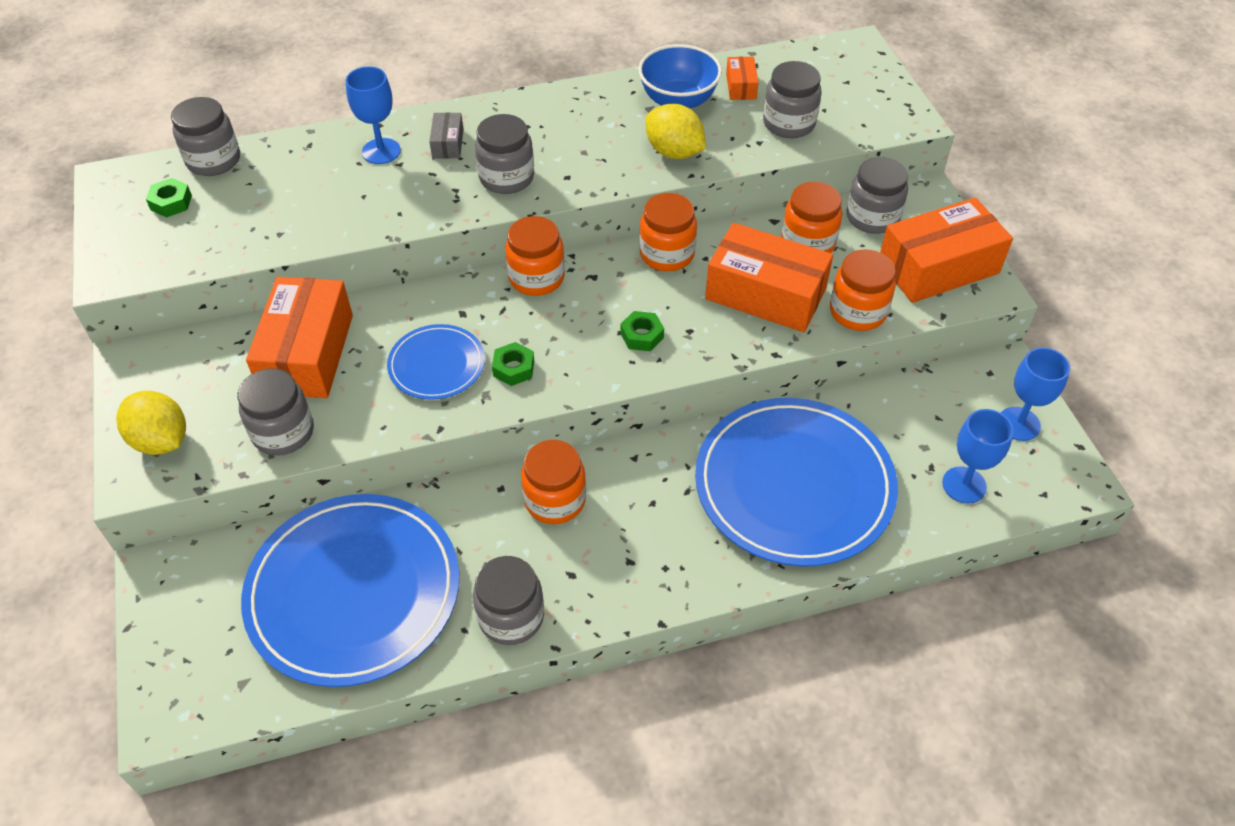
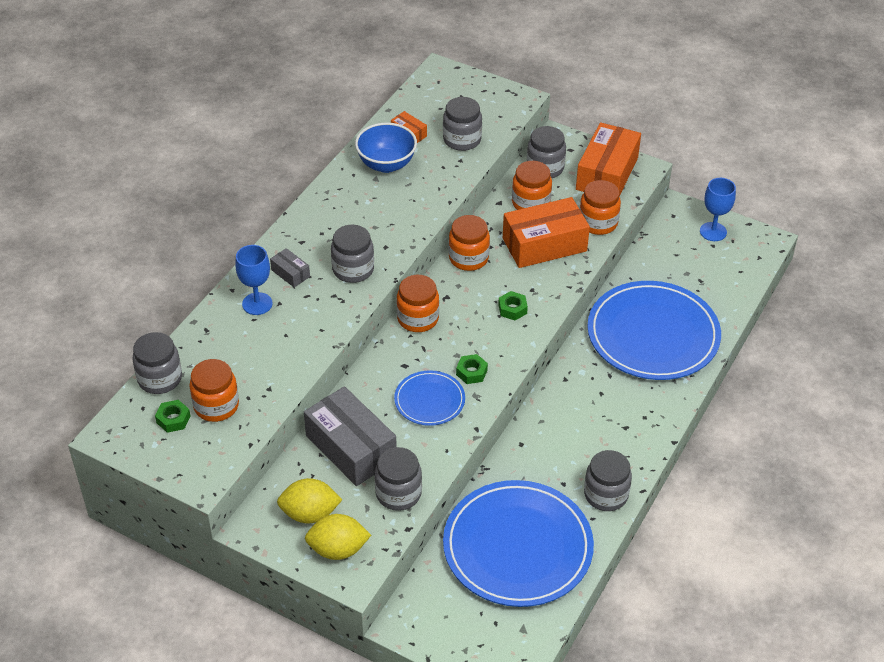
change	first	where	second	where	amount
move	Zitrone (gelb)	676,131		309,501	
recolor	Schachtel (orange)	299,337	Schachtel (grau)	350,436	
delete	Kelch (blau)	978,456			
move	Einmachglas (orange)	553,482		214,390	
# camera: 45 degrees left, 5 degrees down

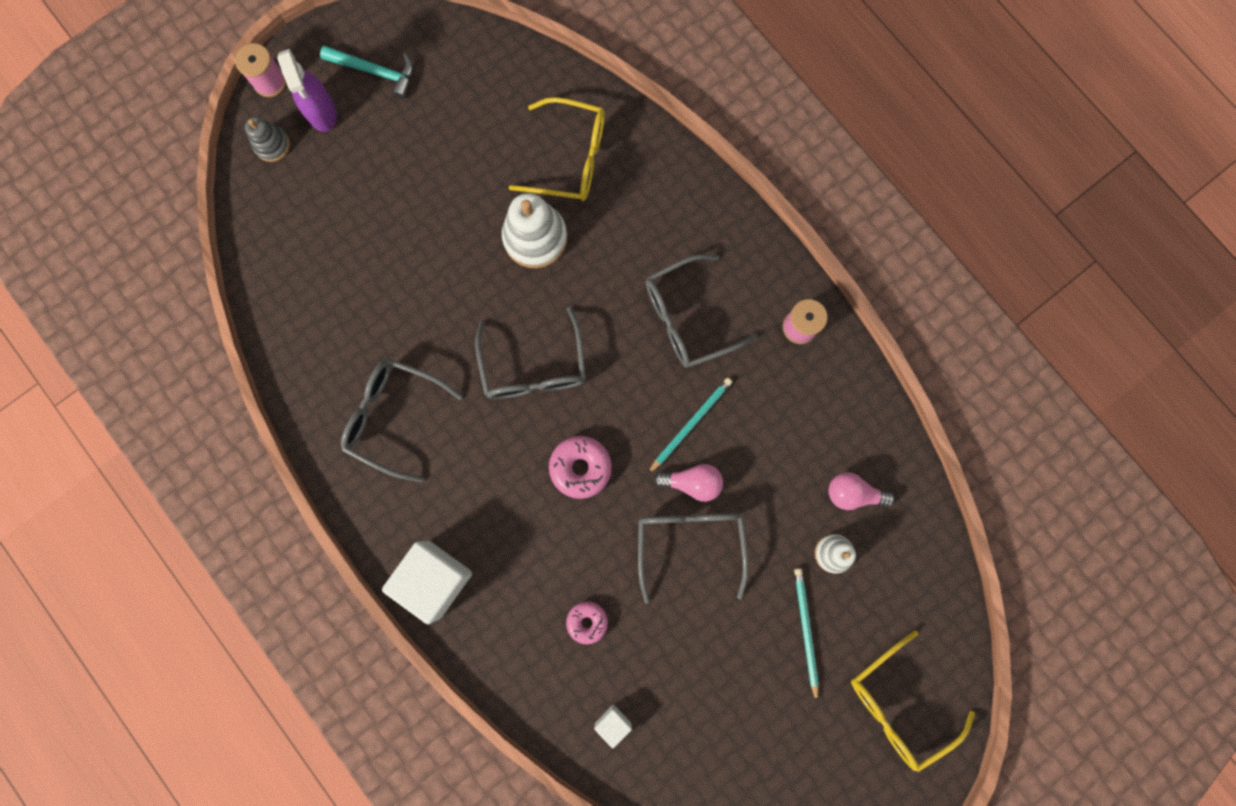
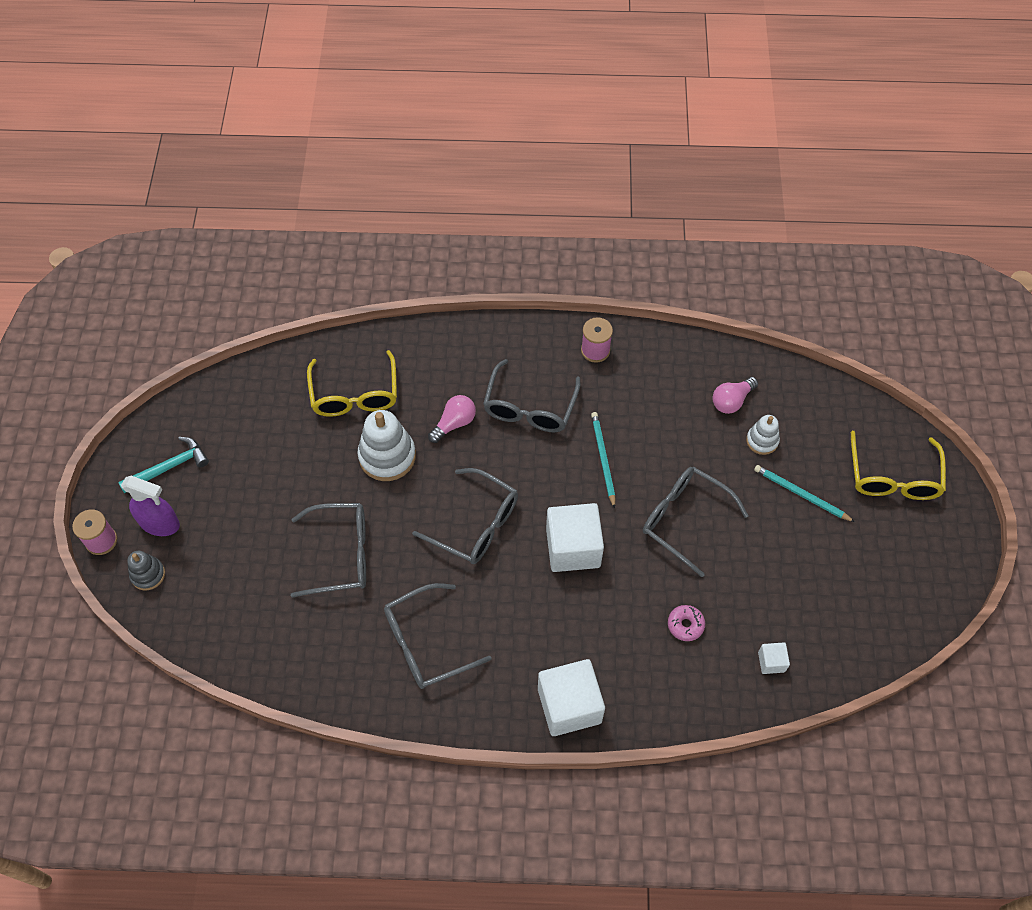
change	first	where	second	where	amount
rotate	Brille (gelb)	556,149		352,383	120 degrees clockwise
replace	Donut (rosa)	580,467	Kubus (weiß)	575,537	
move	Glühbirne (rosa)	688,483		452,419	
insert			Brille (grau)	328,550	
# camera: 50 degrees left, 20 degrees down

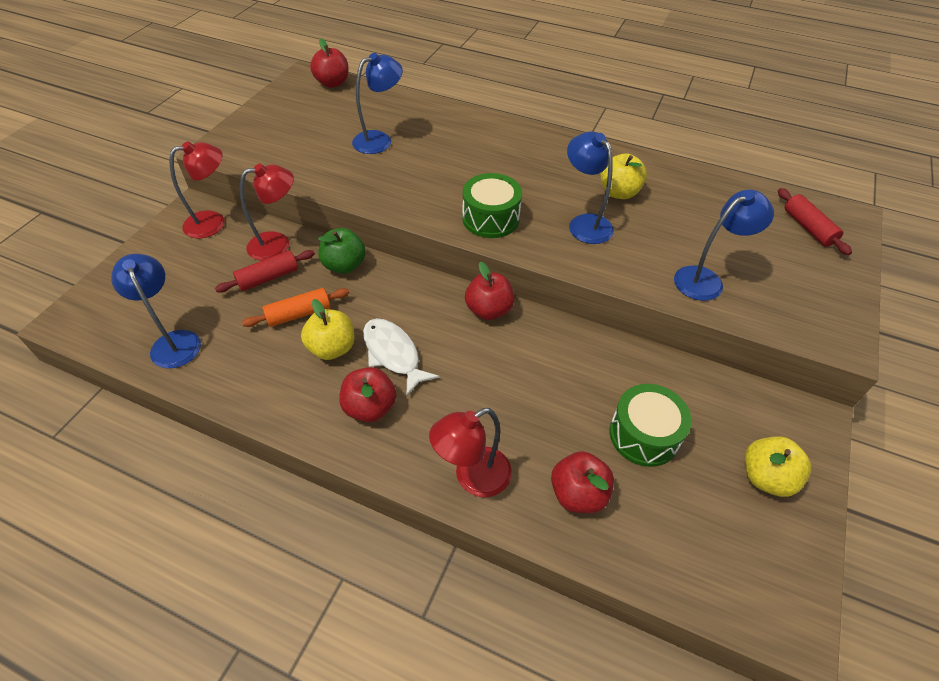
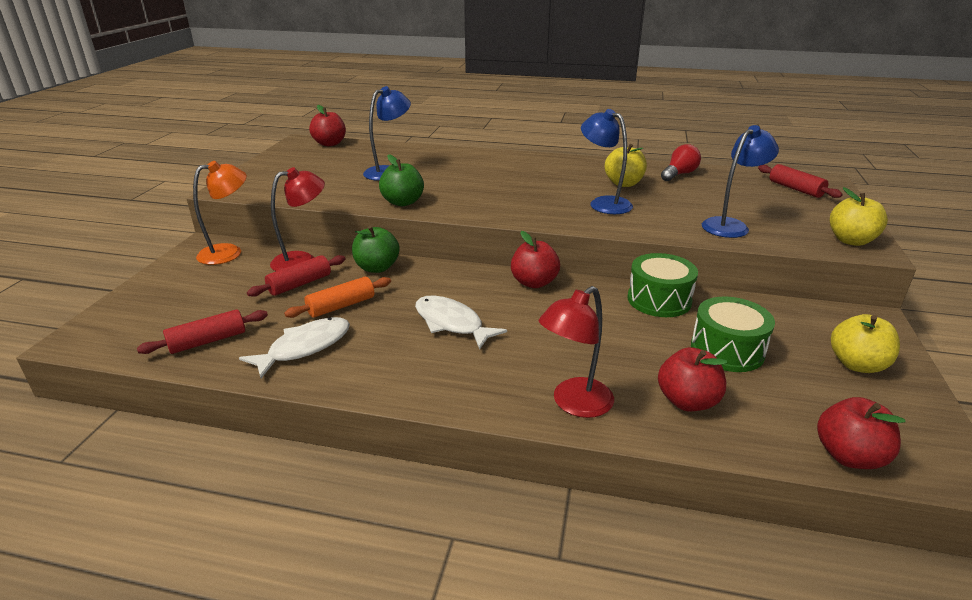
change	first	where	second	where	amount
recolor	Lampe (rot)	197,189	Lampe (orange)	220,213	
move	Trommel (grün)	492,205		662,285	
replace	Lampe (blau)	156,311	Nudelholz (rot)	202,331	
move	Apfel (gelb)	327,329		859,216	
move	Apfel (rot)	367,394		861,433	
insert			Glühbirne (rot)	681,162	
insert			Apfel (grün)	401,180	
insert			Fisch (weiß)	294,347	
# camera: 10 degrees left, 20 degrees down

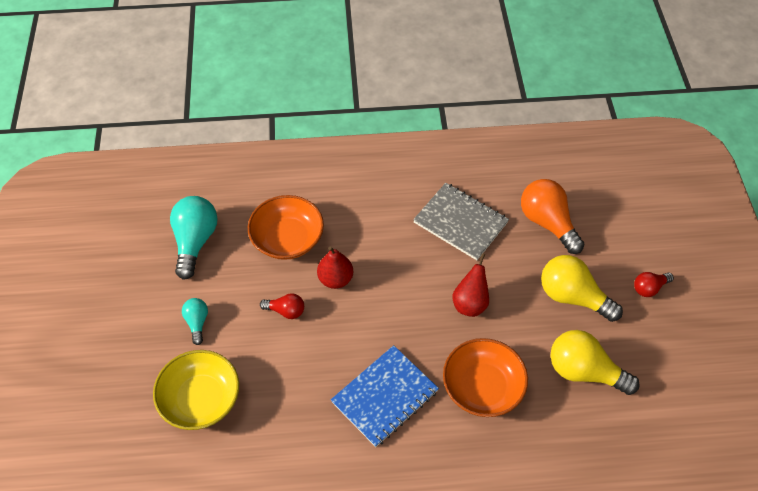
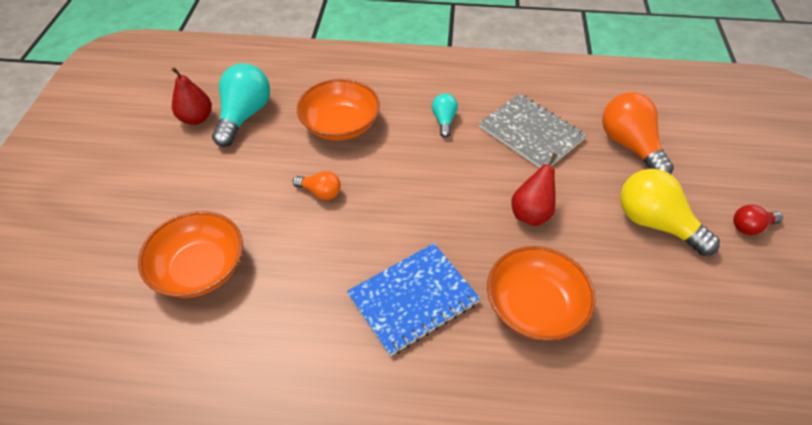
change	first	where	second	where	amount
move	Birne (rot)	335,267		192,96	
recolor	Glühbirne (rot)	282,306	Glühbirne (orange)	317,185	
move	Glühbirne (türkis)	195,321		445,115	
delete	Glühbirne (gelb)	595,362			
recolor	Schüssel (gelb)	196,390	Schüssel (orange)	190,254	
# camera: 10 degrees right, 5 degrees down

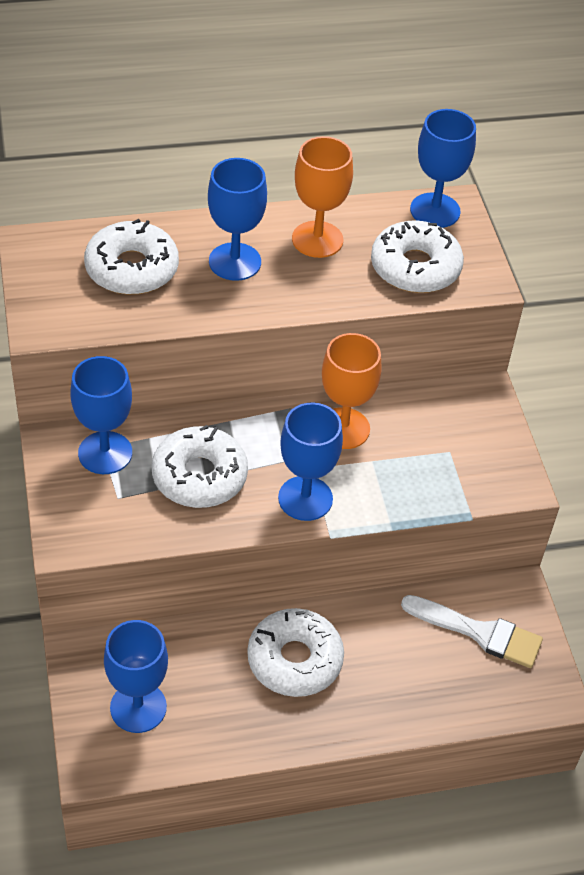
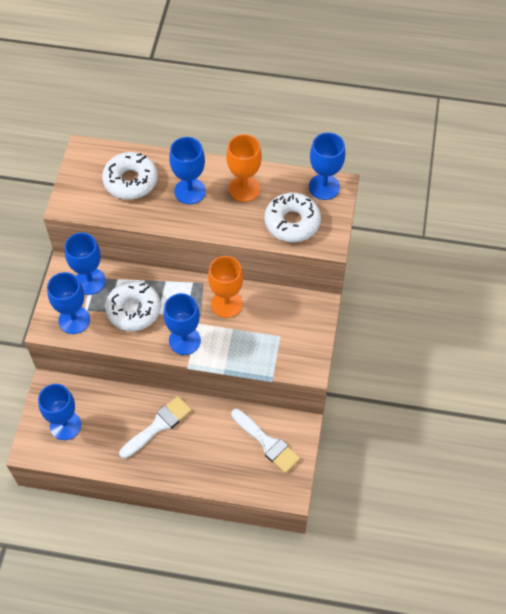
change	first	where	second	where	amount
replace	Donut (weiß)	295,652	Pinsel (weiß)	155,427	
insert			Kelch (blau)	68,303	
# camera: 25 degrees right, 10 degrees up

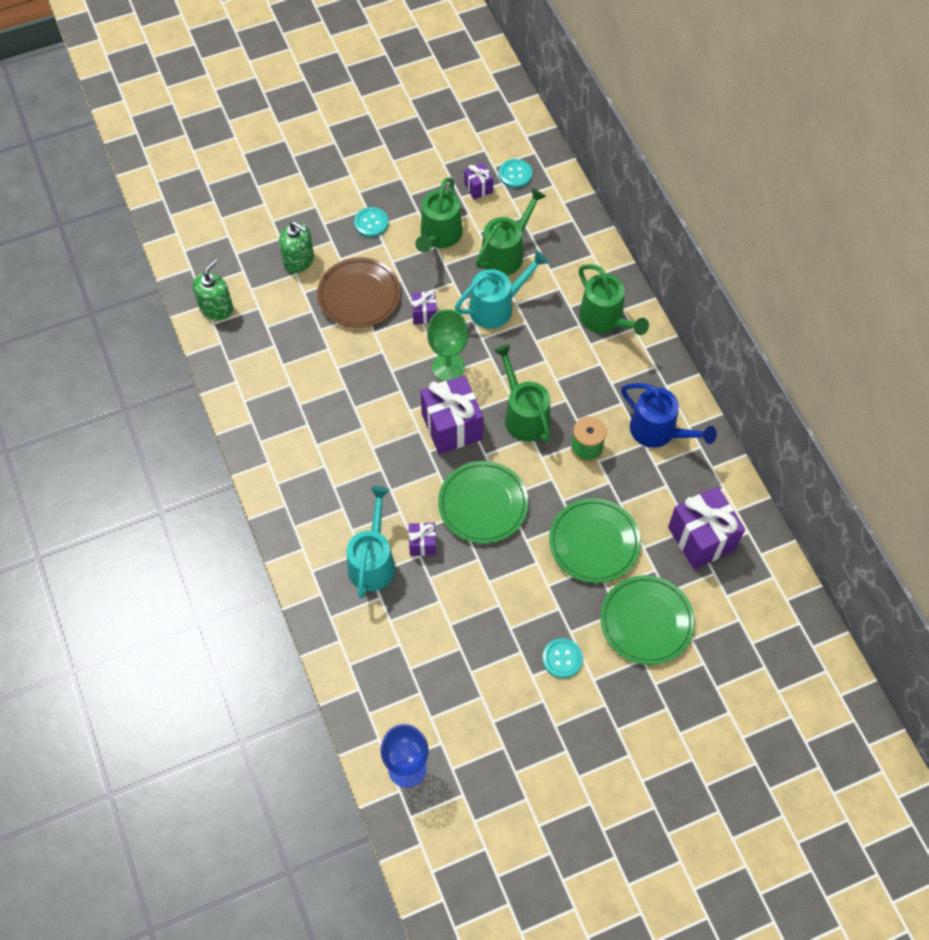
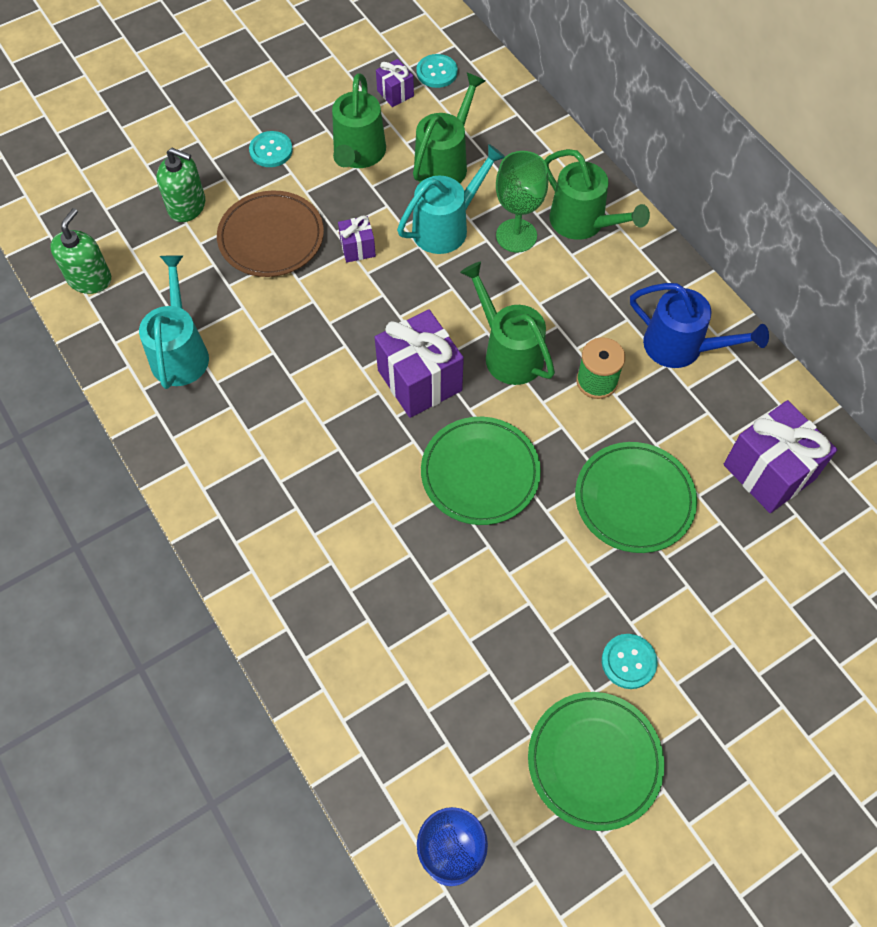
change	first	where	second	where	amount
move	Kelch (grün)	447,345		522,202	
move	Gießkanne (türkis)	371,542		174,322	
delete	Geschenk (lila)	422,539			
move	Teller (grün)	647,620		596,761	
# camera: 10 degrees left, 0 degrees up

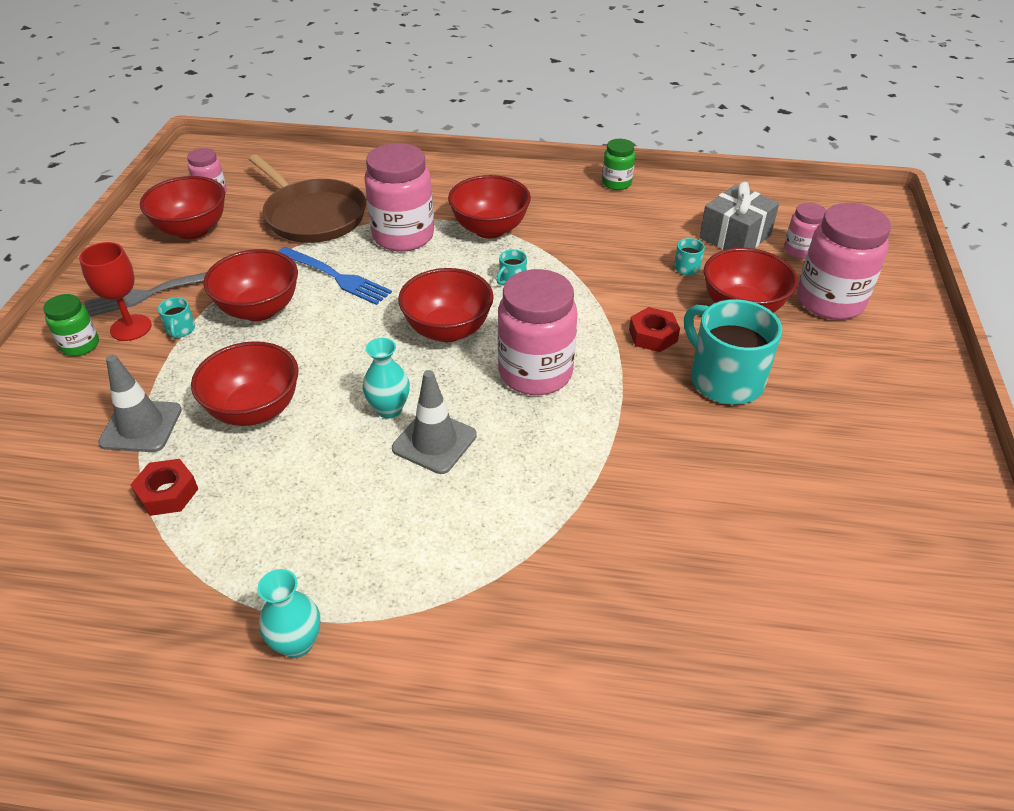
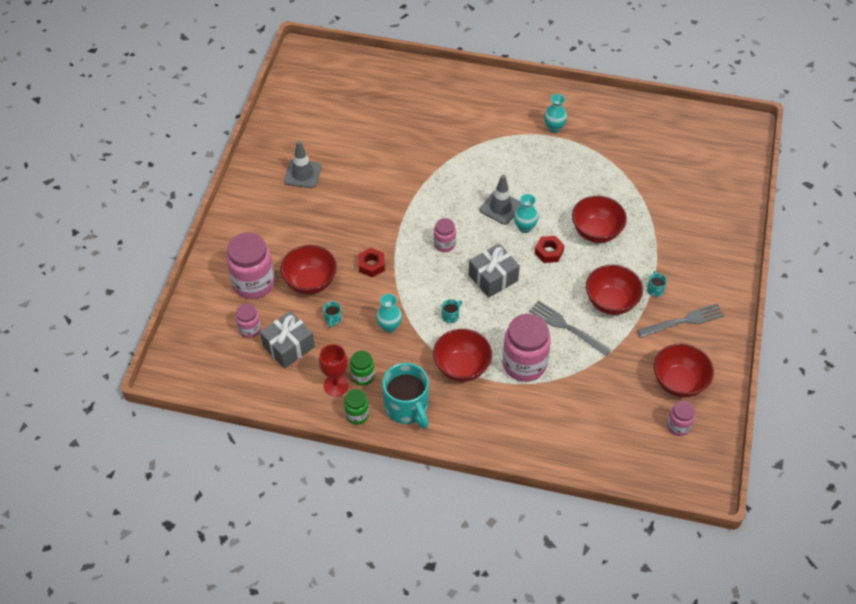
change	first	where	second	where	amount
delete	Pfanne (braun)	307,199			
move	Kelch (rot)	115,291		334,370	
recolor	Gabel (blau)	335,276	Gabel (grau)	570,328	
replace	Schüssel (rot)	446,305	Geschenk (grau)	494,270	
resize	Einmachglas (rosa)	537,332		445,235	x0.52
move	Einmachglas (grün)	71,325		362,368	
move	Tasse (türkis)	733,352		405,396	
move	Leitkegel (grau)	140,403		303,164	
move	Sechskantmutter (rot)	164,487		550,249	
insert			Vase (türkis)	389,313	
# camera: 175 degrees left, 10 degrees up

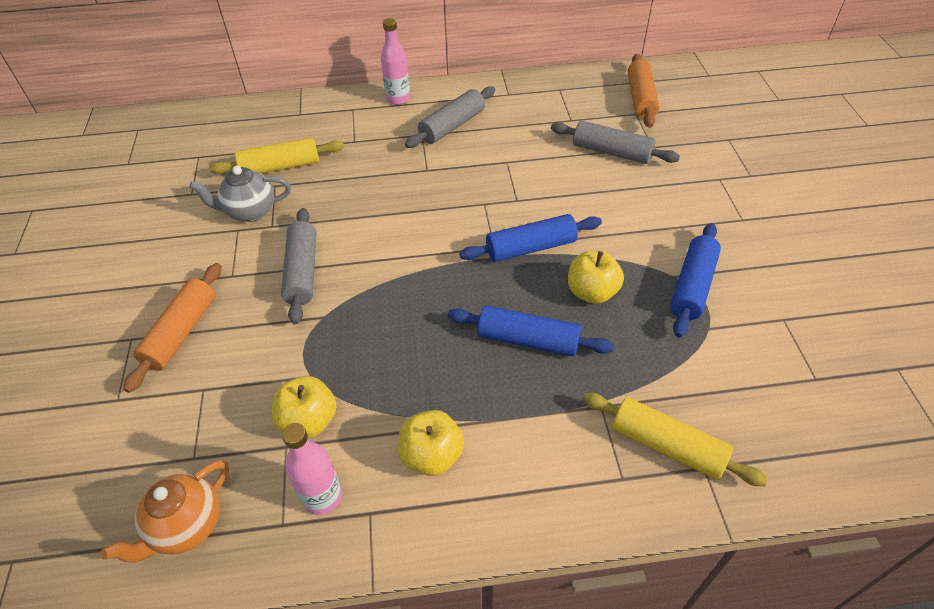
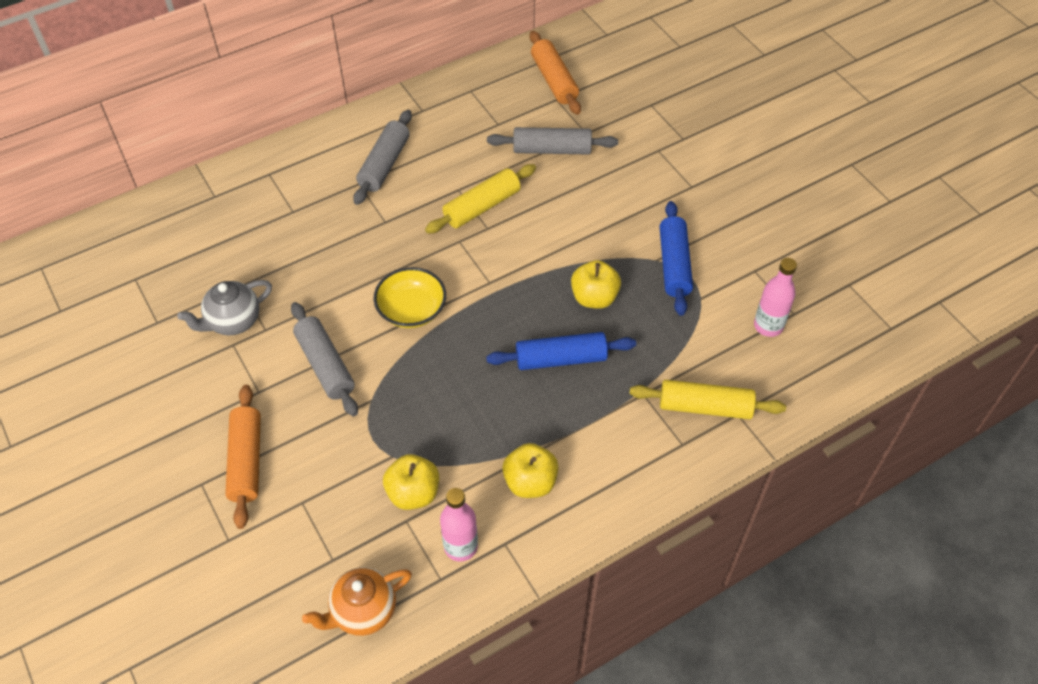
change	first	where	second	where	amount
move	Flasche (rosa)	395,61		775,297	
move	Nudelholz (gelb)	276,155		480,199	
delete	Nudelholz (blau)	530,238			
rotate	Teekanne (orange)	165,511		357,601	45 degrees clockwise
insert			Schüssel (gelb)	410,297	
# camera: 25 degrees left, 5 degrees up

